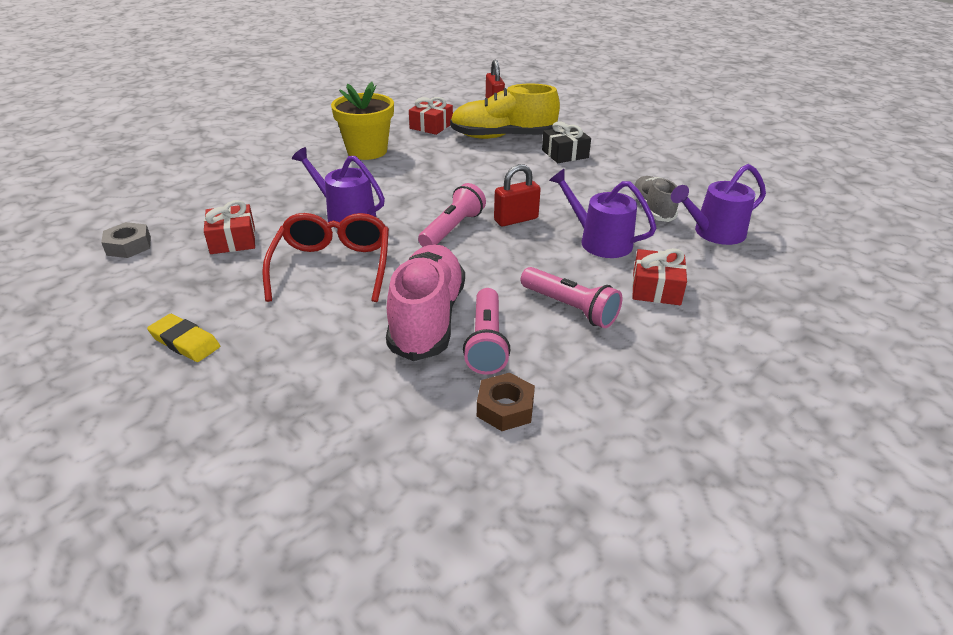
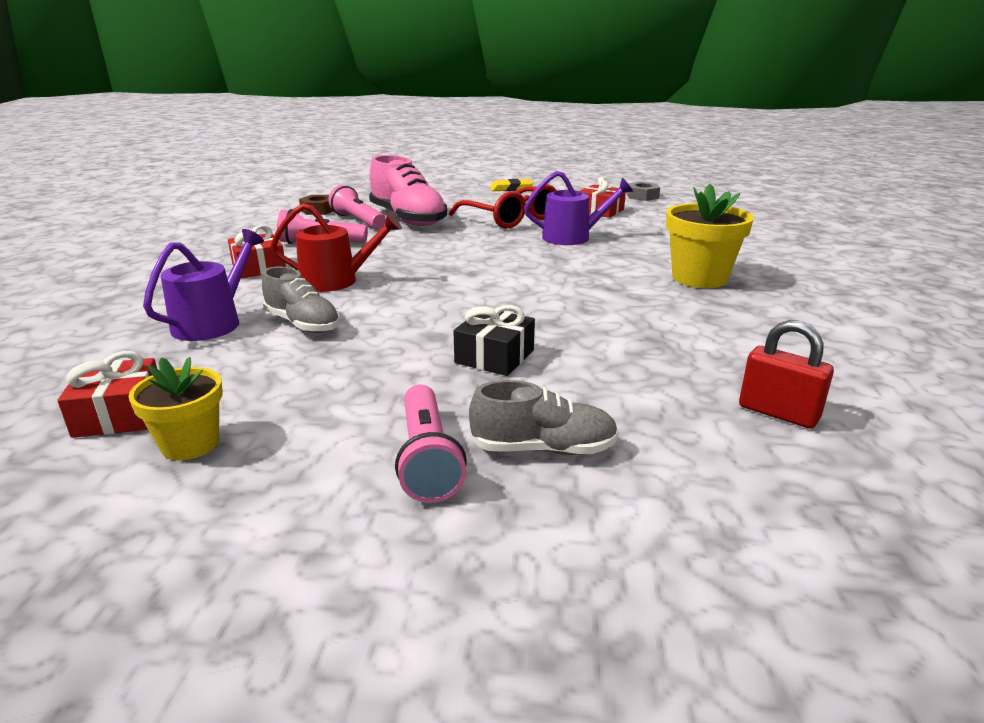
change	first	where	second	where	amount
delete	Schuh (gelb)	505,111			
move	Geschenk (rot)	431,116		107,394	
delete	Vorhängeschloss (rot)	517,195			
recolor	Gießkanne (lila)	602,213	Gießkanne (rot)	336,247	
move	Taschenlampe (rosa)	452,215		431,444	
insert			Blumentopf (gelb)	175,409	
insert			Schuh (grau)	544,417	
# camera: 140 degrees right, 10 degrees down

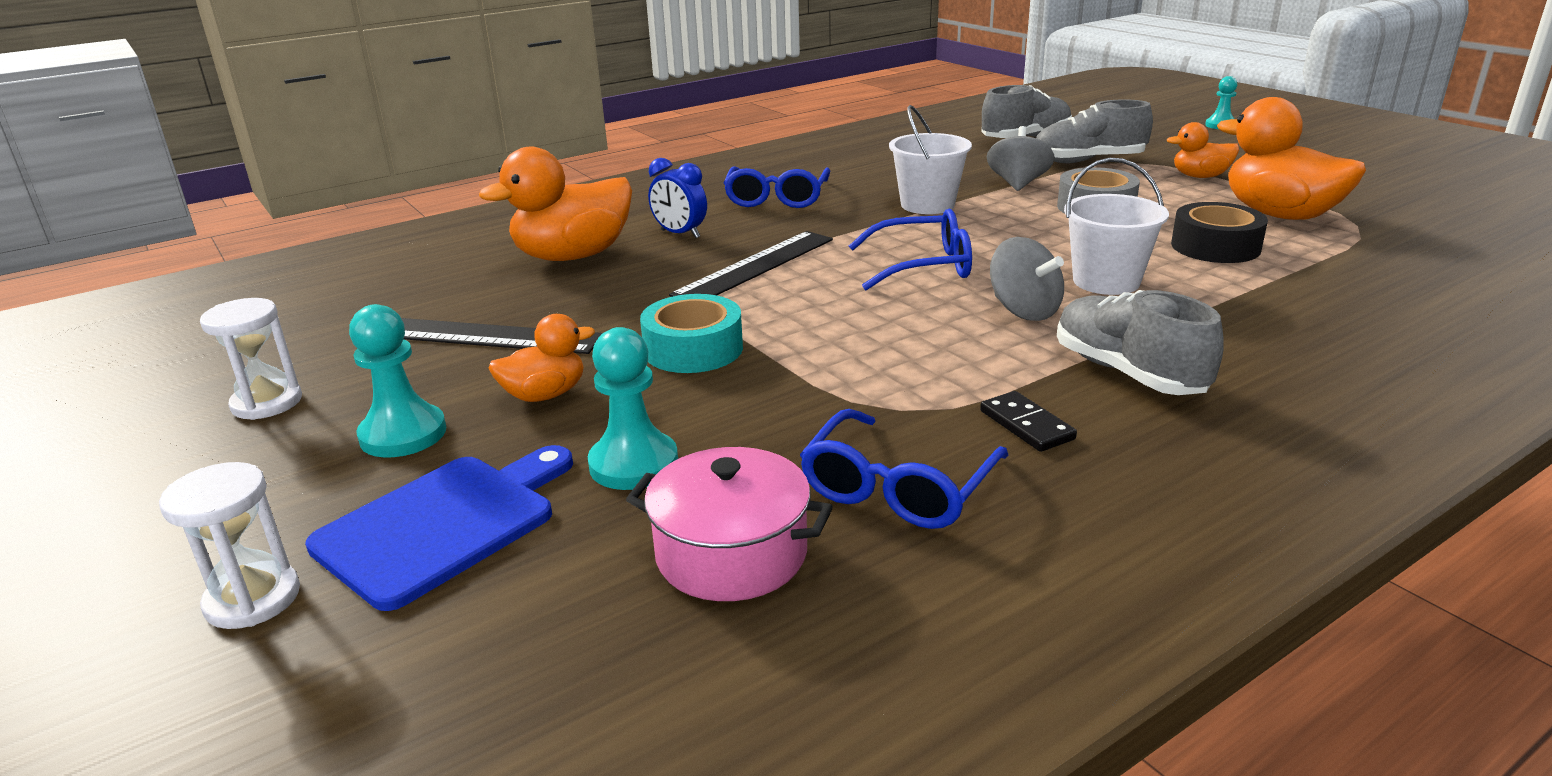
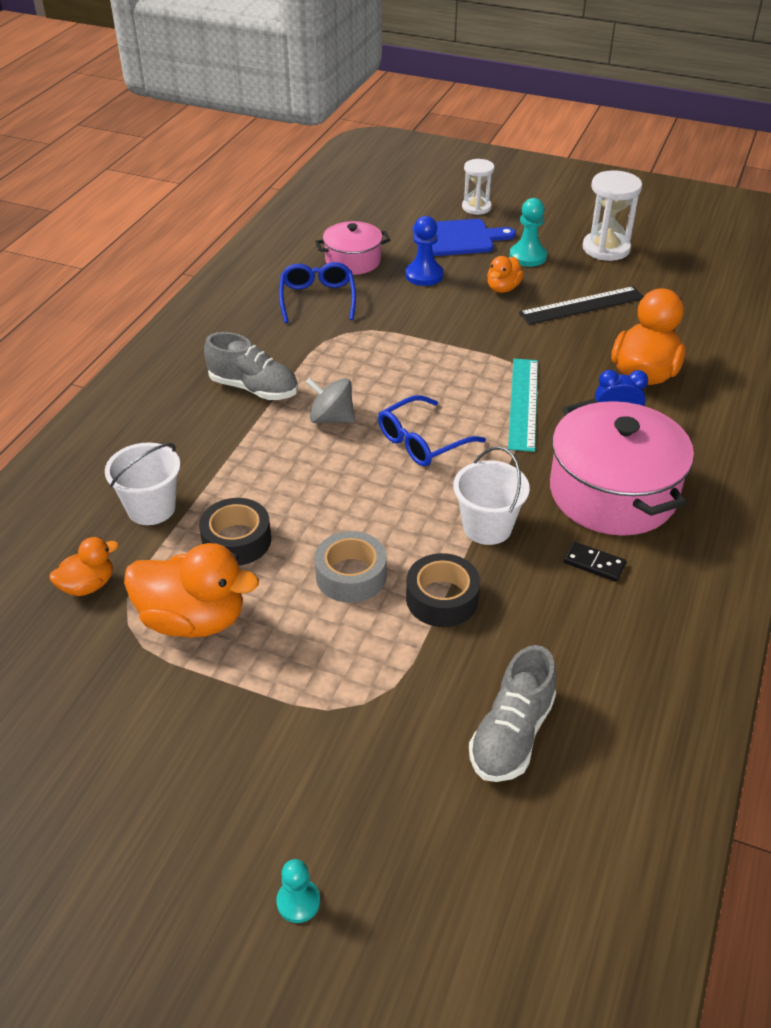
change	first	where	second	where	amount
delete	Schuh (grau)	1094,131			
move	Ente (orange)	1203,150		84,566	
replace	Kreisel (grau)	1021,158	Klebeband (schwarz)	443,590	
move	Eimer (weiß)	1116,226		142,484	
replace	Brille (blau)	777,187	Kochtopf (rosa)	622,467	
recolor	Lineal (schwarz)	751,264	Lineal (türkis)	523,405	
delete	Klebeband (türkis)	691,333			
resize	Sanduhr (weiß)	251,359		612,215	x1.52
recolor	Bauer (türkis)	633,408	Bauer (blau)	424,251	
move	Dominostein (schwarz)	1028,421		595,562	
rotate	Schneidebrett (blau)	439,528		464,237	105 degrees counterclockwise
# camera: 145 degrees right, 15 degrees up

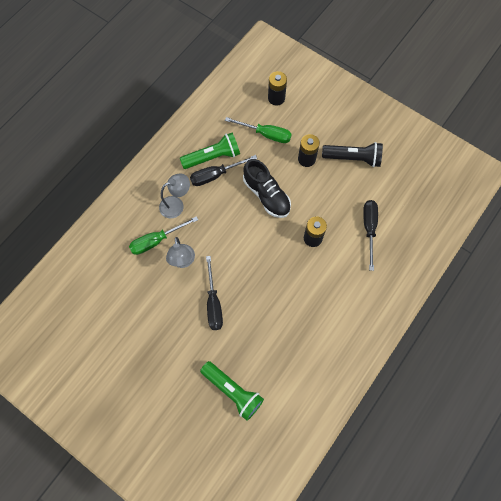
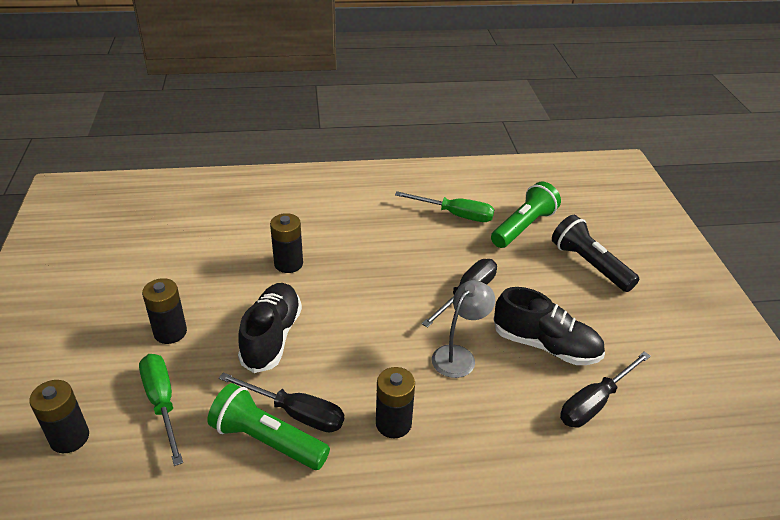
change	first	where	second	where	amount
move	Taschenlampe (schwarz)	352,154		595,253	
replace	Lampe (grau)	174,195	Batterie (schwarz)	395,402	
move	Schraubenzieher (schwarz)	370,235		605,389	
move	Schraubenzieher (grün)	163,235		444,206	
rotate	Taschenlampe (grün)	232,391		526,215	45 degrees clockwise
insert			Schuh (schwarz)	549,326	
# camera: 135 degrees left, 30 degrees down

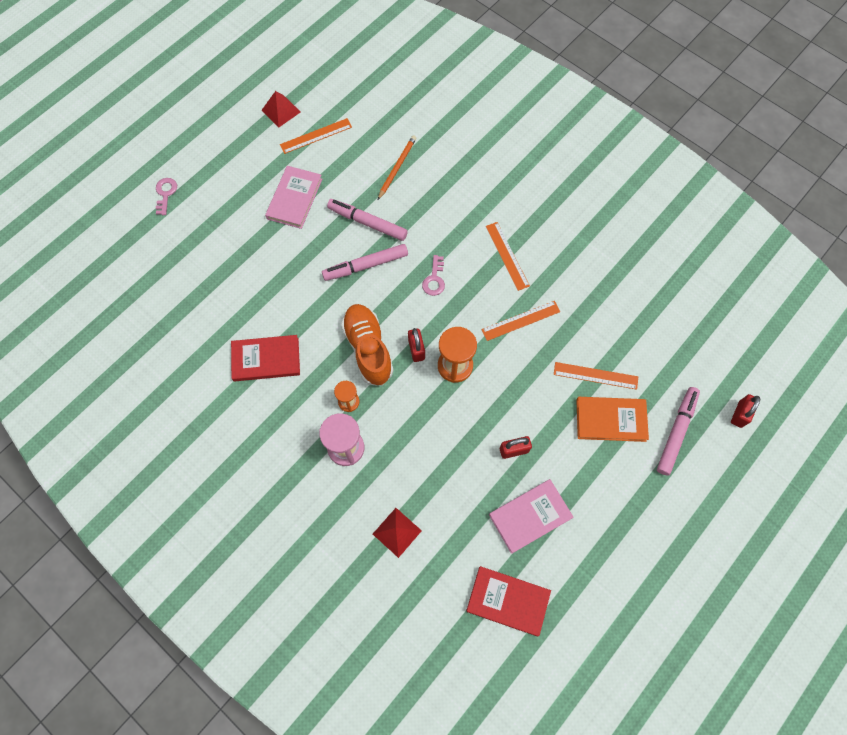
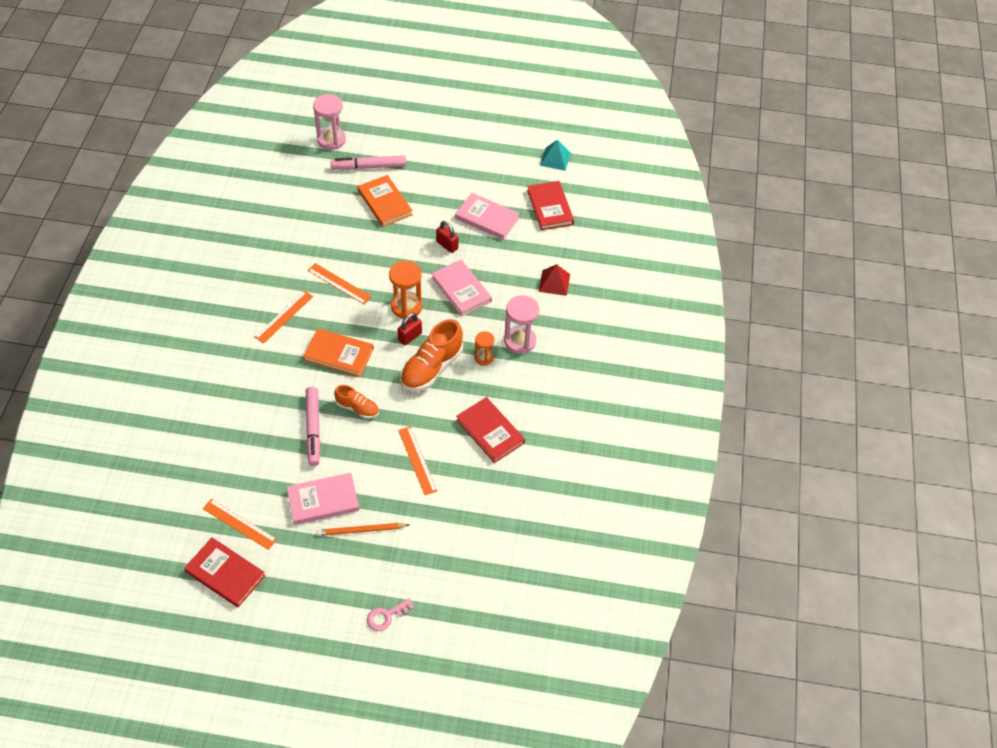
change	first	where	second	where	amount
replace	Pyramide (rot)	280,109	Buch (rot)	224,572	
move	Bleistift (orange)	397,167		363,529	
replace	Filzstift (rosa)	365,262	Schuh (orange)	356,402	
replace	Schlüssel (rosa)	433,275	Buch (orange)	338,352	
move	Lineal (orange)	596,376		417,460	
replace	Vorhängeschloss (rot)	745,411	Sanduhr (rosa)	329,122	
insert			Pyramide (türkis)	555,155	
insert			Buch (rosa)	461,288	
# camera: 125 degrees left, 15 degrees down

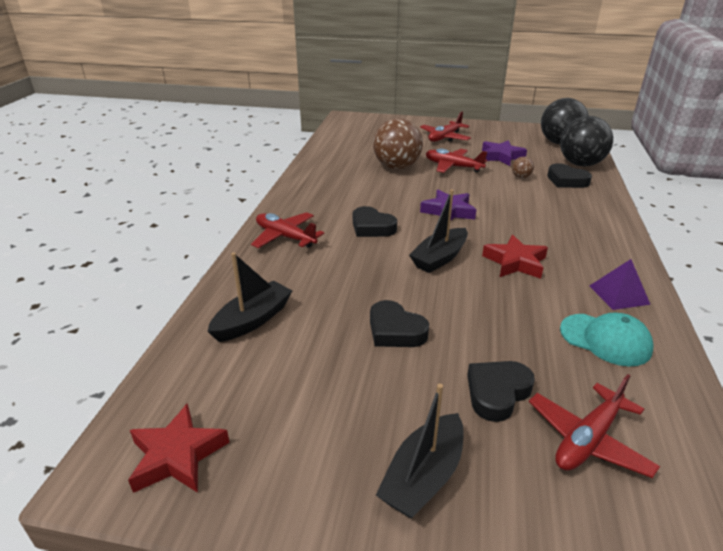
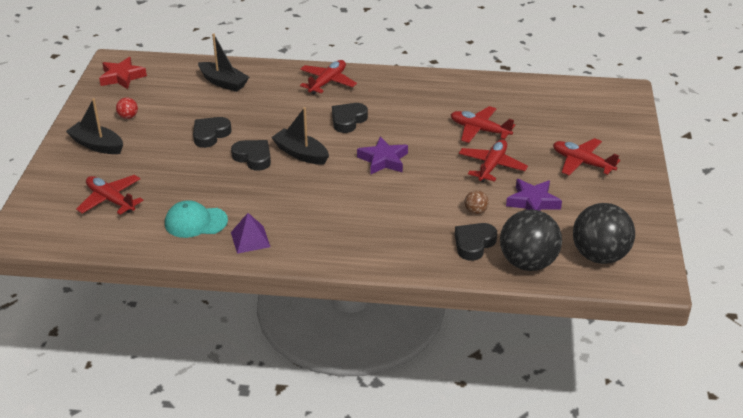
change	first	where	second	where	amount
replace	Ball (braun)	398,143	Flugzeug (rot)	483,124	
delete	Stern (rot)	515,257			
rotate	Kappe (türkis)	606,339		196,219	60 degrees clockwise
move	Herz (schwarz)	501,391		251,155	
insert			Ball (rot)	127,108	
# camera: 85 degrees right, 5 degrees up

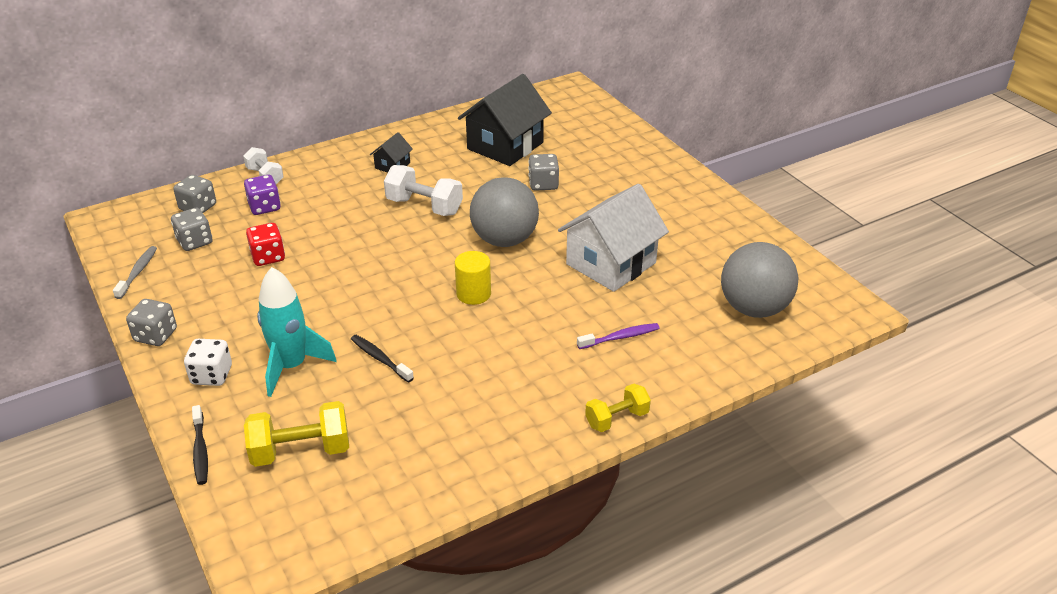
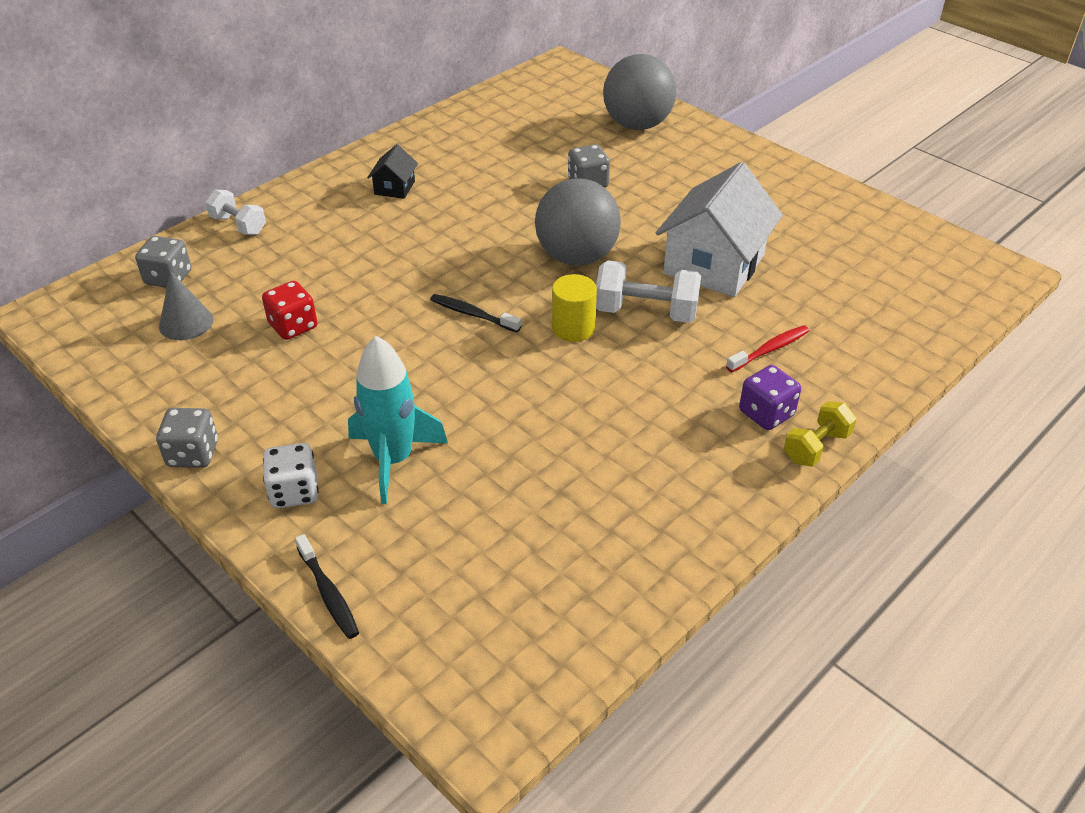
change	first	where	second	where	amount
delete	Haus (schwarz)	505,120			
move	Hantel (weiß)	423,190		648,291	
move	Spielwürfel (lila)	262,195		770,397	
replace	Spielwürfel (grau)	192,229	Kegel (grau)	186,305	
move	Ball (grau)	759,280		639,92	
delete	Zahnbürste (grau)	135,272			
recolor	Zahnbürste (lila)	618,336	Zahnbürste (rot)	767,348	
move	Zahnbürste (schwarz)	382,359		475,313	
delete	Hantel (gelb)	296,434			
# camera: 15 degrees left, 5 degrees up

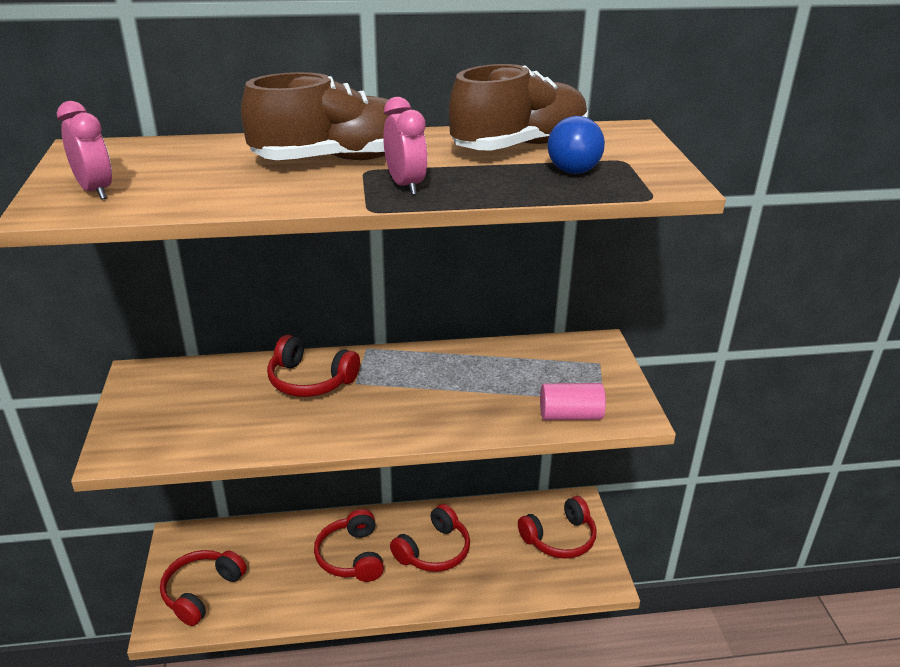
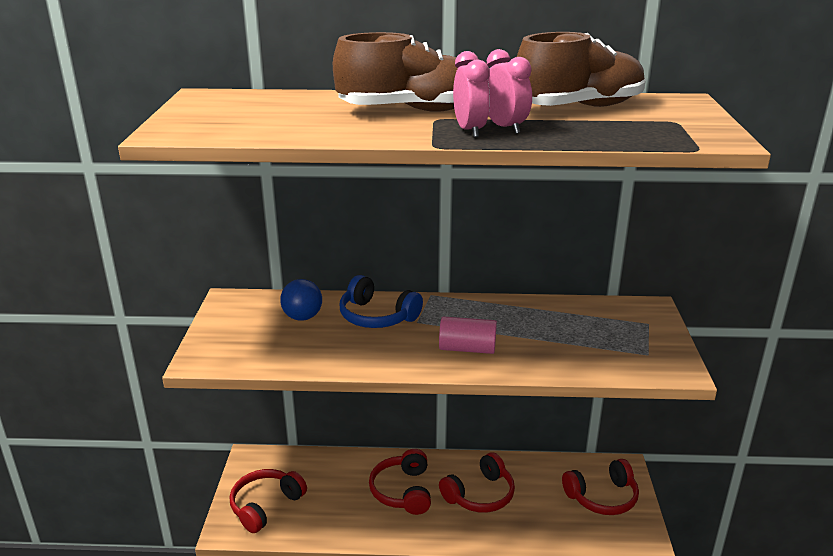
change	first	where	second	where	amount
move	Wecker (rosa)	84,150		509,91	
move	Ball (blau)	576,145		301,300	
recolor	Kopfhörer (rot)	313,366	Kopfhörer (blau)	381,301	
move	Vollzylinder (rosa)	573,401		468,335	
# camera: 10 degrees right, 5 degrees down

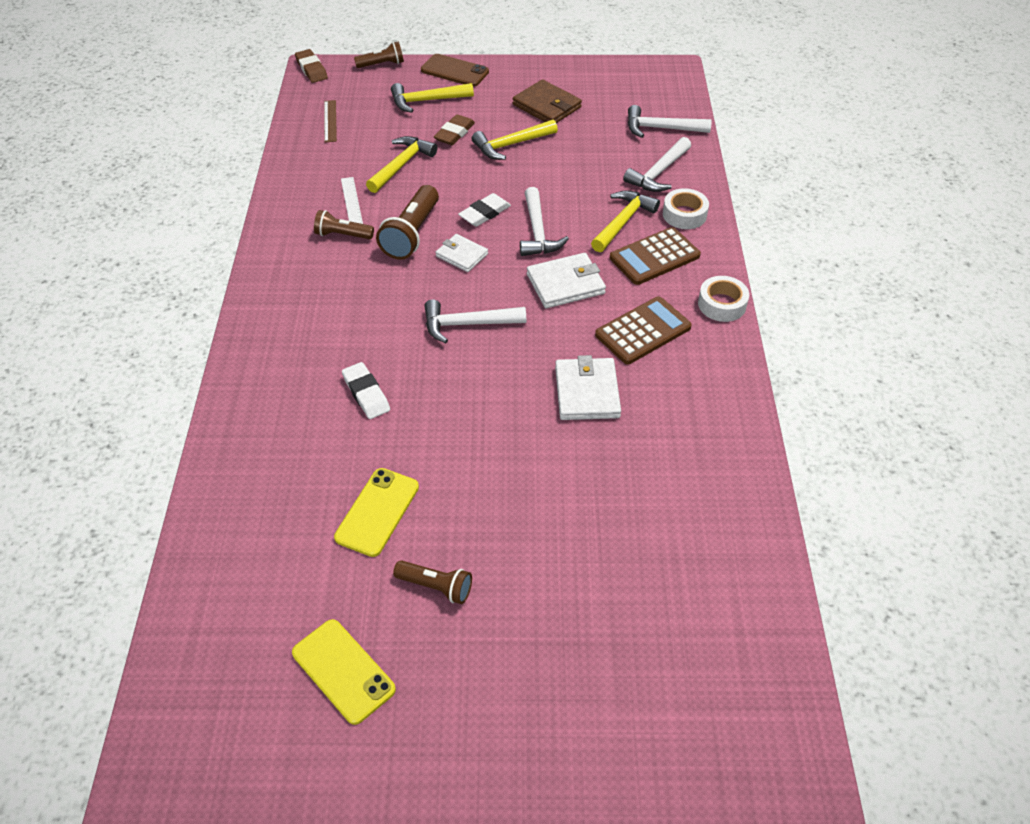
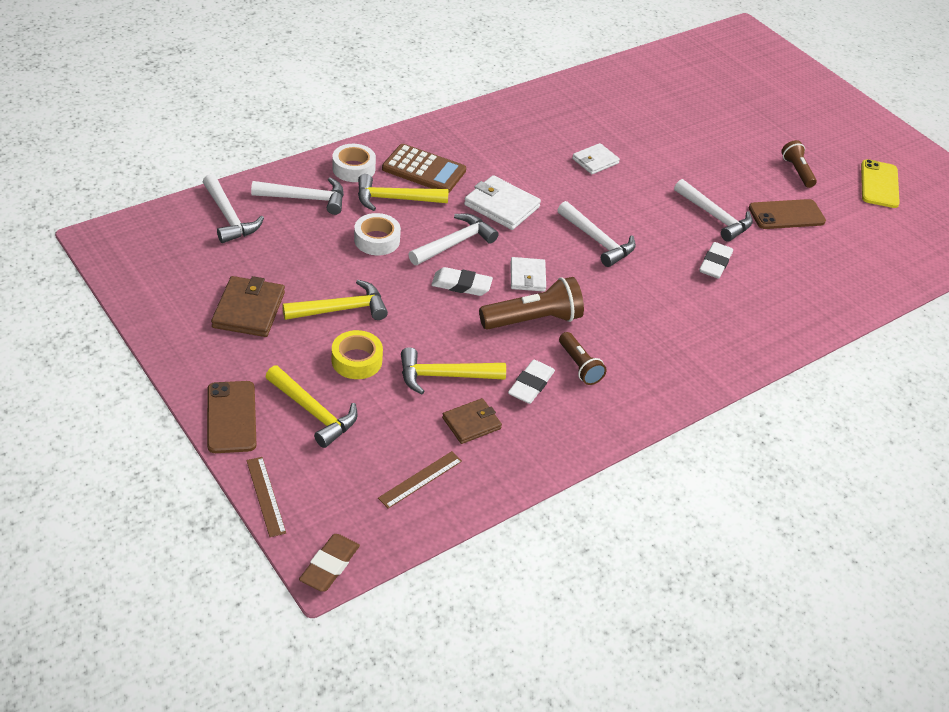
change	first	where	second	where	amount
replace	Taschenlampe (braun)	379,54	Lineal (braun)	266,497	
replace	Radiergummi (braun)	454,129	Klebeband (gelb)	357,354	
rotate	Hammer (gelb)	515,140		335,300	45 degrees counterclockwise
replace	Lineal (weiß)	352,200	Radiergummi (weiß)	531,382	
move	Klebeband (weiß)	723,299		377,234	
delete	Taschenrechner (braun)	643,330			
resize	Geldbörse (weiß)	588,387		596,158	x0.65
recolor	Handy (gelb)	376,512	Handy (braun)	787,214	
insert			Hammer (weiß)	713,210	
insert			Geldbörse (braun)	472,421	
# camera: 130 degrees left, 5 degrees down

